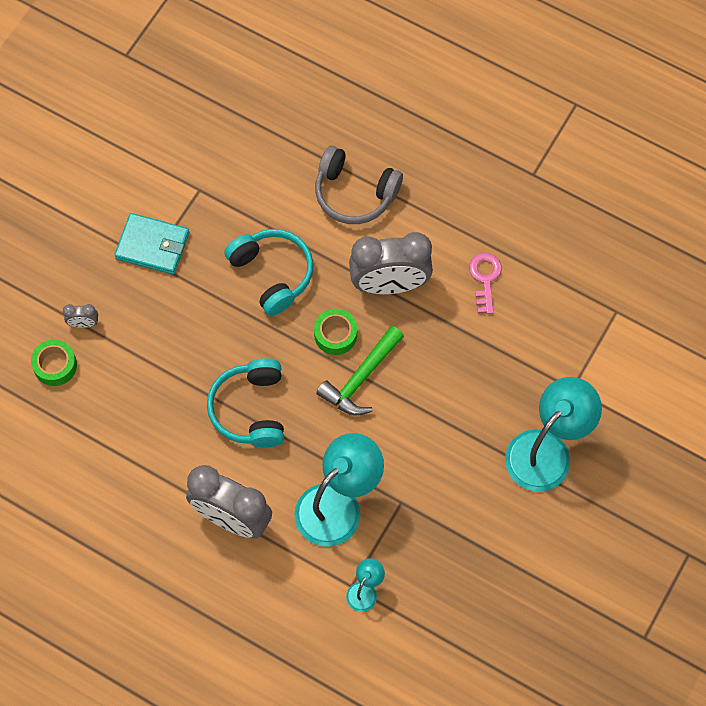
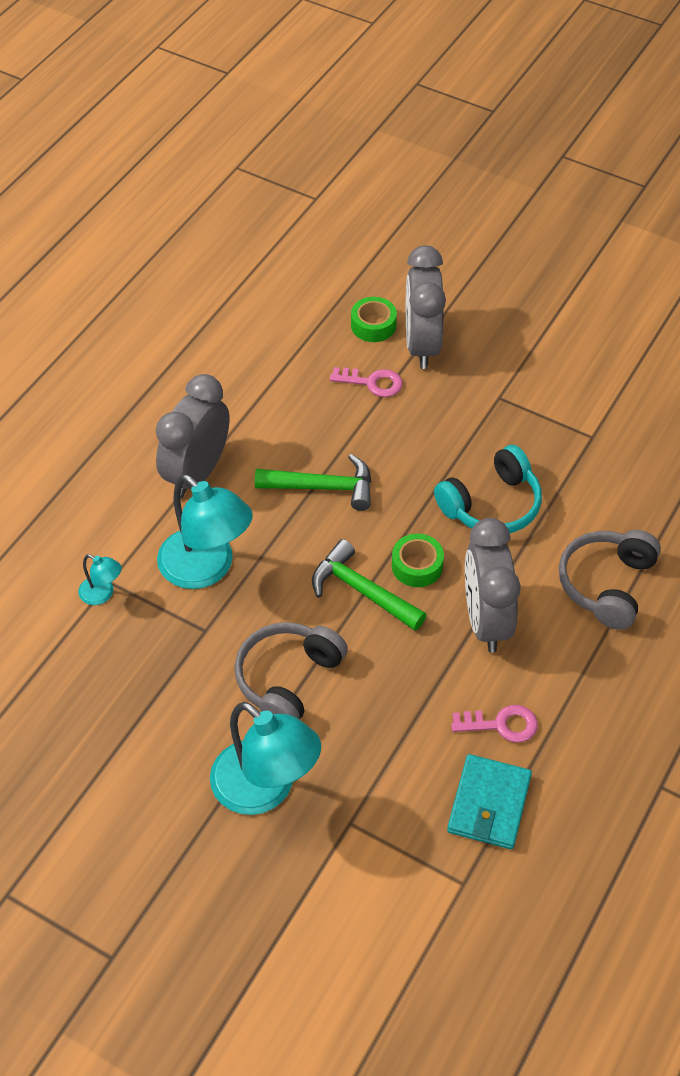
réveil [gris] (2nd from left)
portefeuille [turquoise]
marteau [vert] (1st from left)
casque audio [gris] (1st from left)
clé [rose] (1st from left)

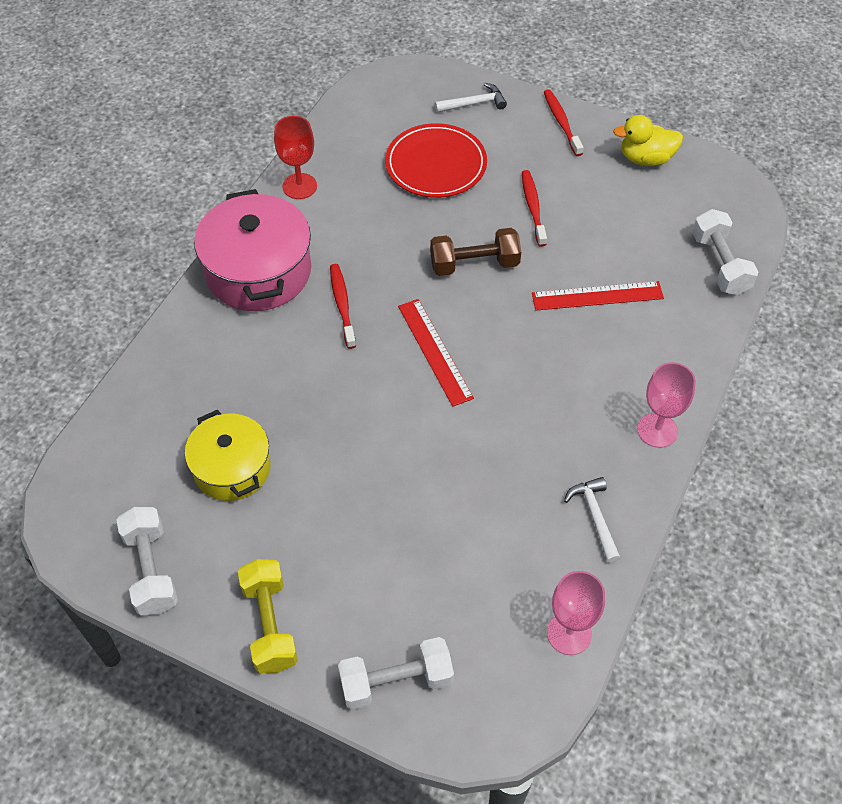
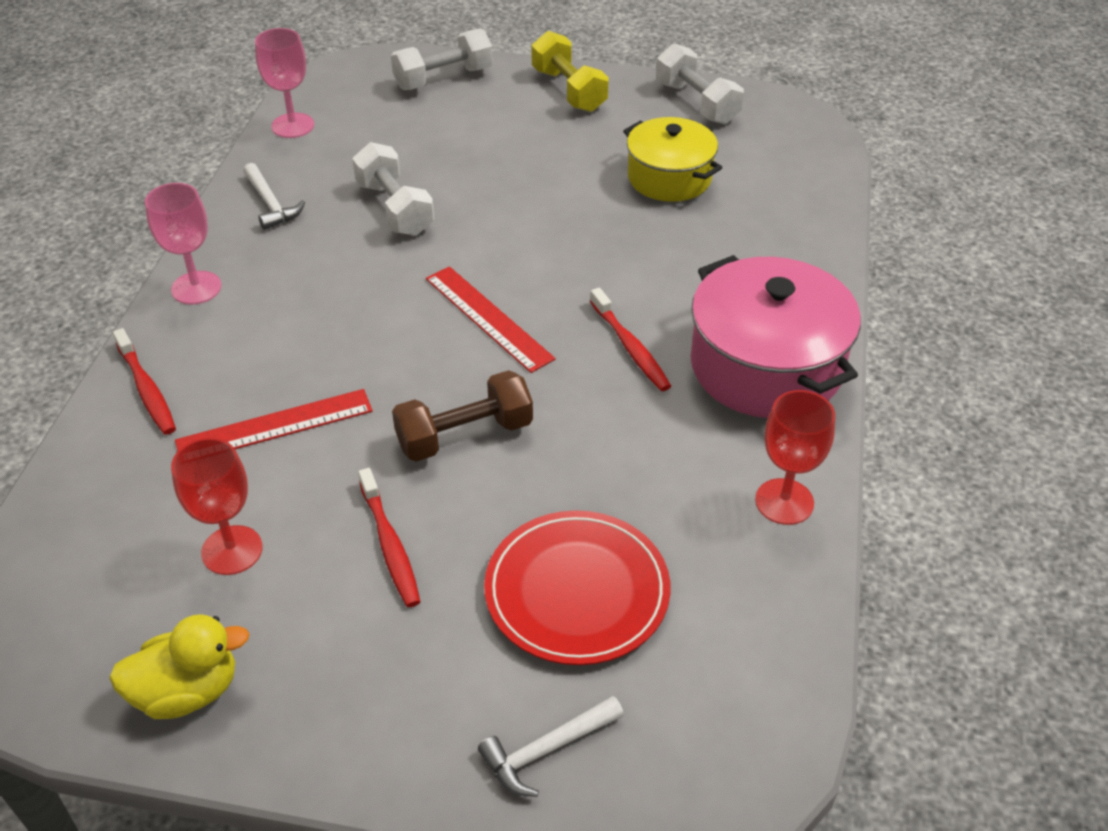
brosse à dents [rouge] (1st from left)
haltère [blanc] (1st from left)
verre à pied [rouge] (1st from left)

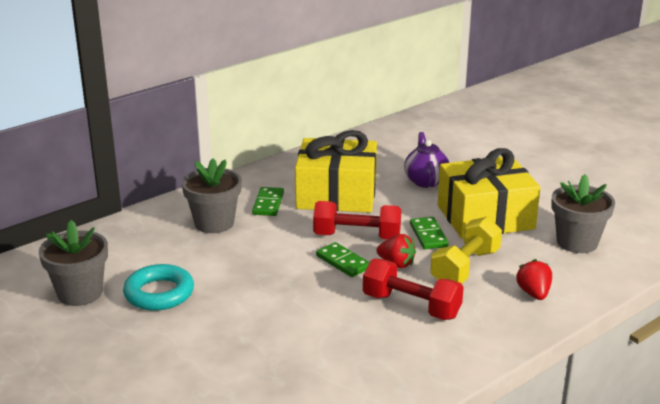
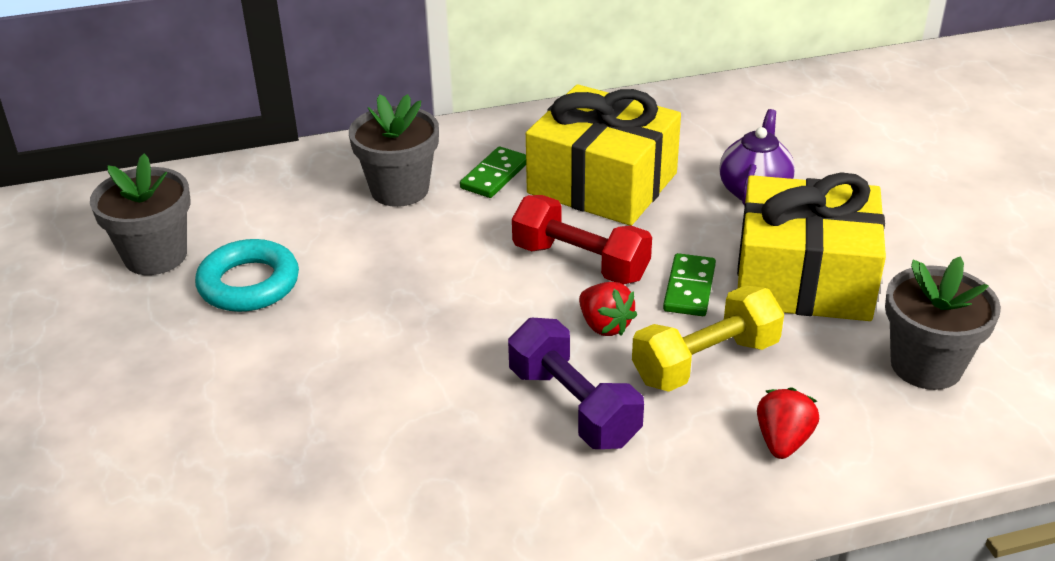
domino [vert] (2nd from left in the first image)
haltère [violet]

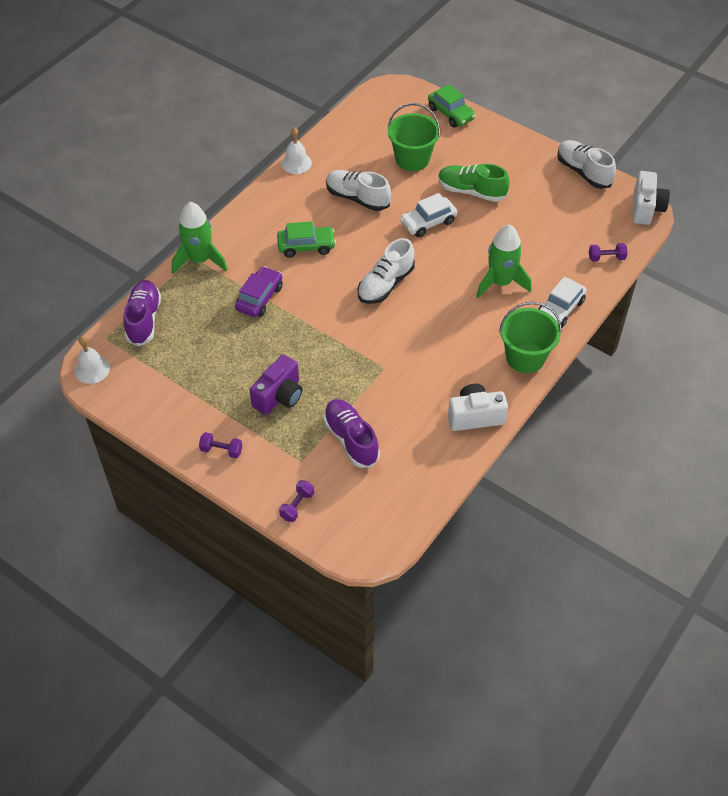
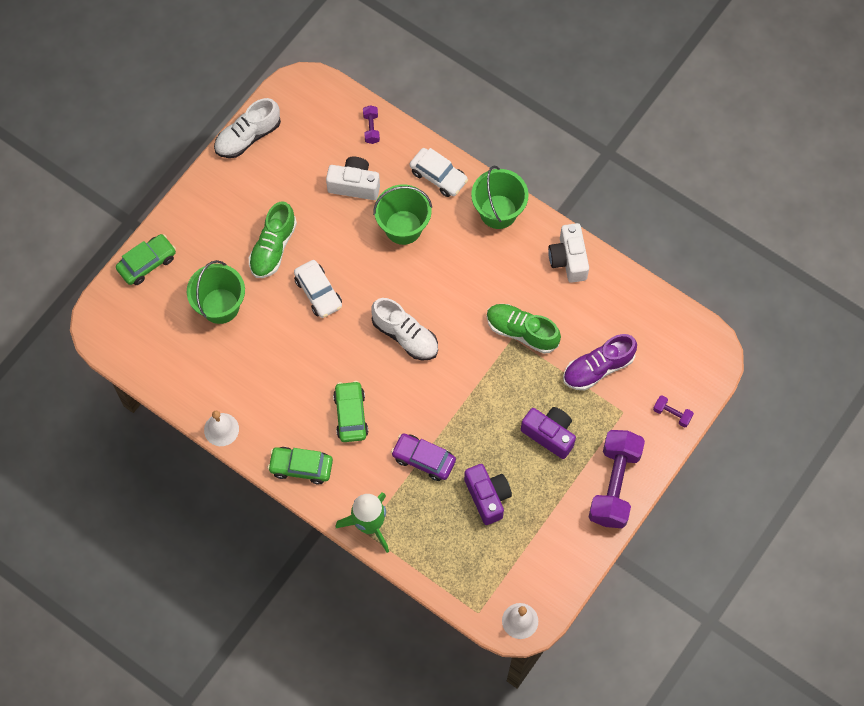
chaussure [violet] (1st from left in the first image)
haltère [violet] (2nd from left)
chaussure [blanc] (1st from left in the first image)
seau [vert] (2nd from left)
appareil photo [blanc] (1st from left)
voiture [vert] (2nd from left)
appareil photo [violet] (1st from left)
chaussure [vert] (2nd from left)

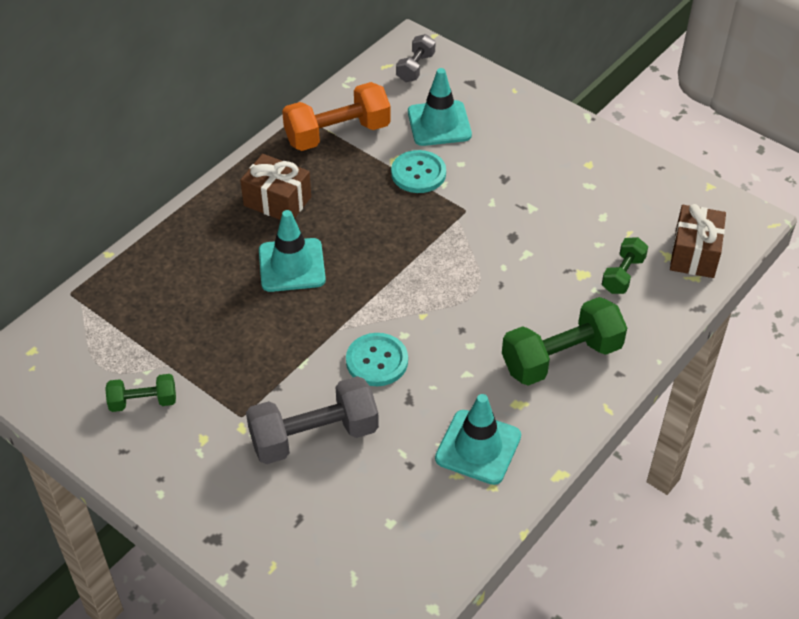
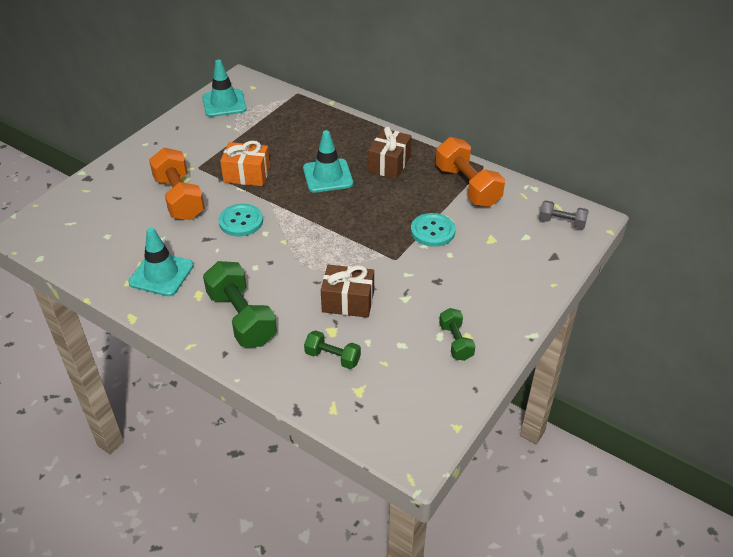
haltère [vert] (3rd from left)
haltère [orange] (1st from left)
cône de chantier [turquoise] (2nd from left)
cadeau [marron] (1st from left)
cadeau [orange]

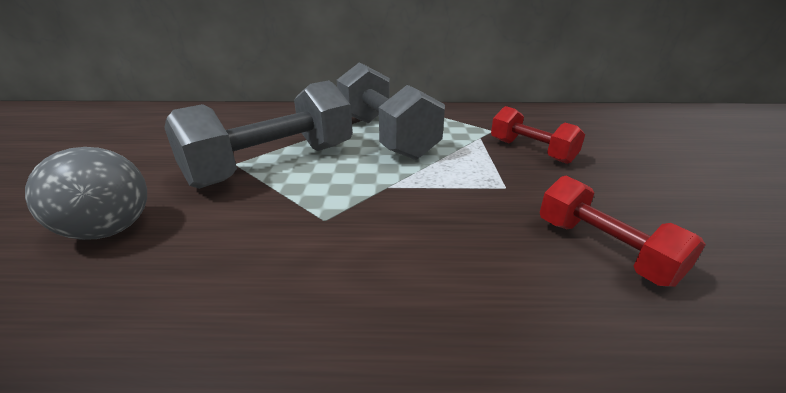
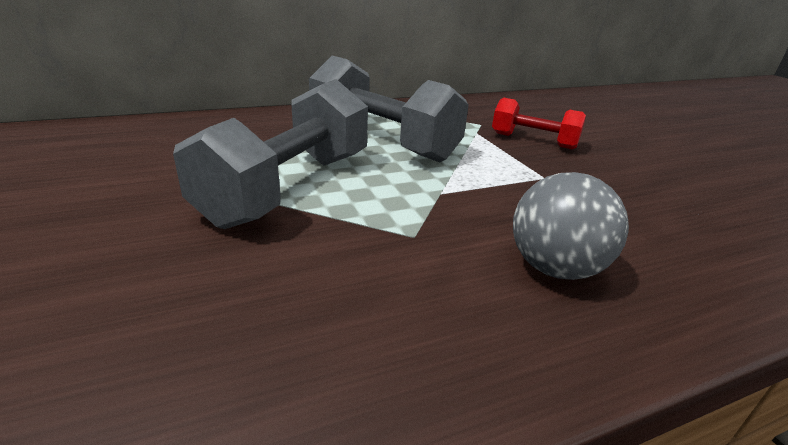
balle [gris]
haltère [rouge] (2nd from left in the first image)

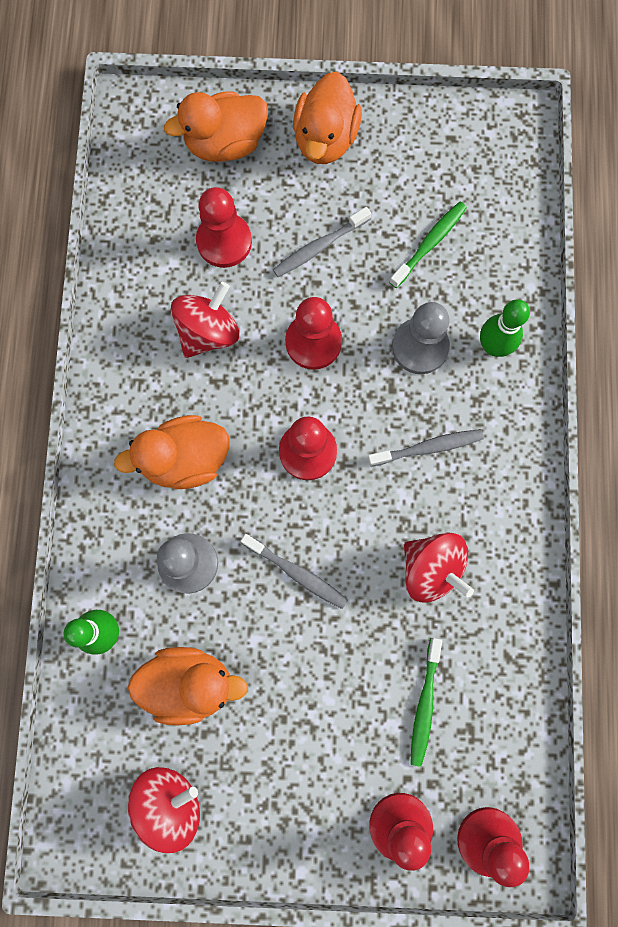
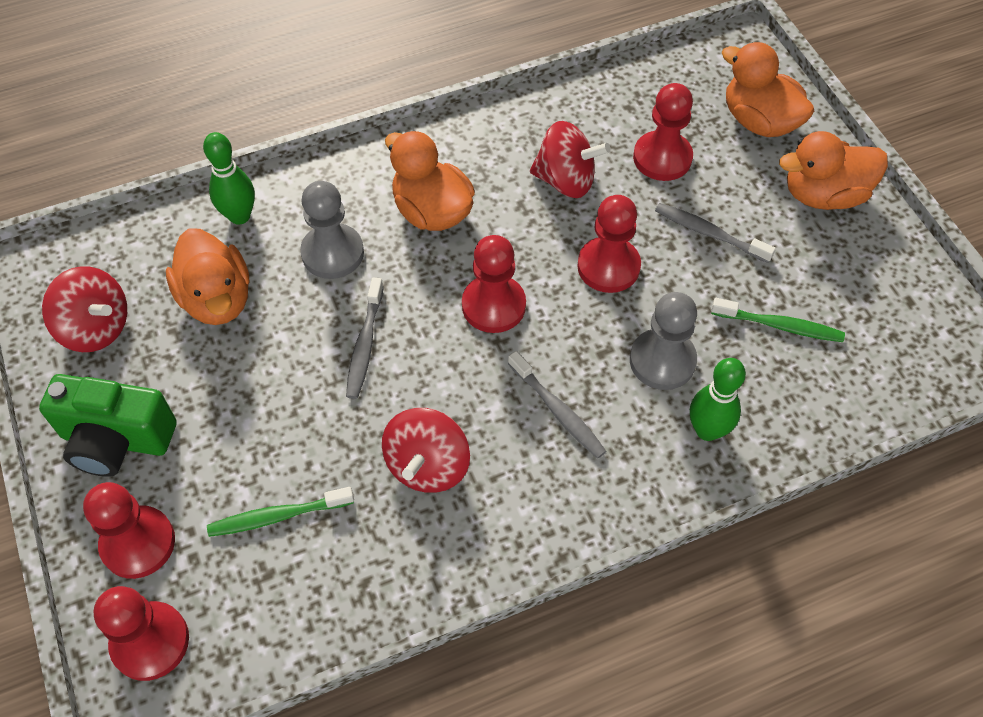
appareil photo [vert]

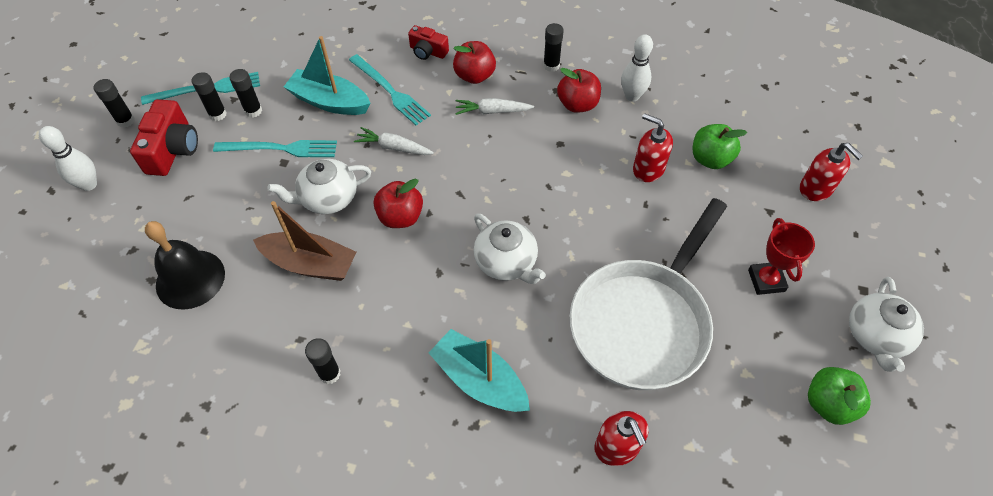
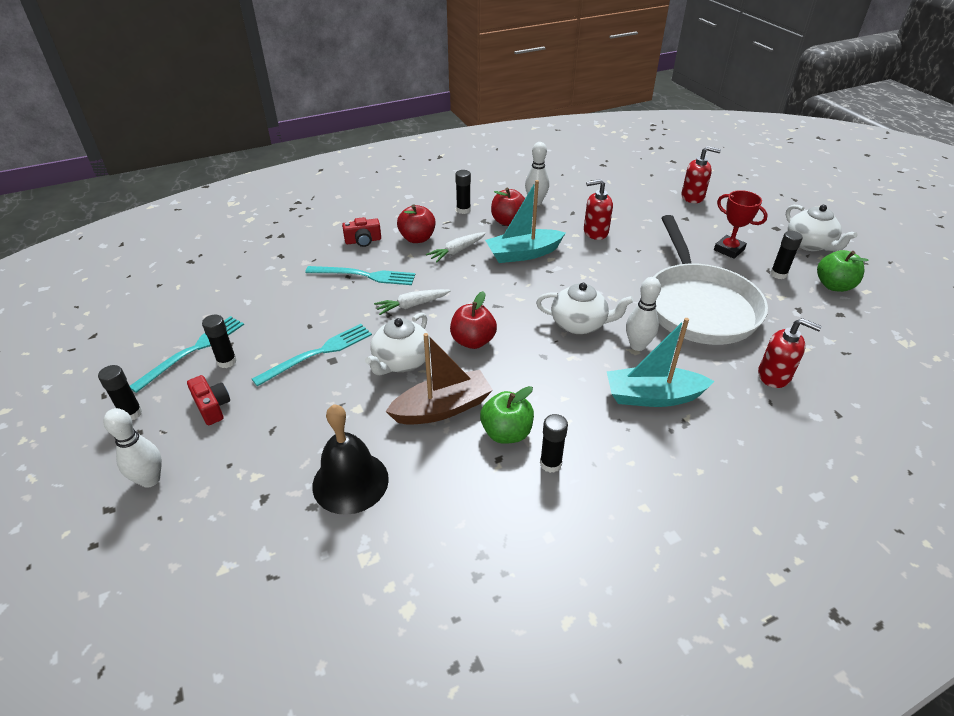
appareil photo [rouge] (1st from left)
bâton de colle [noir] (5th from left)
bateau [turquoise] (1st from left)
pomme [vert] (1st from left)
quille [blanc] (3rd from left)

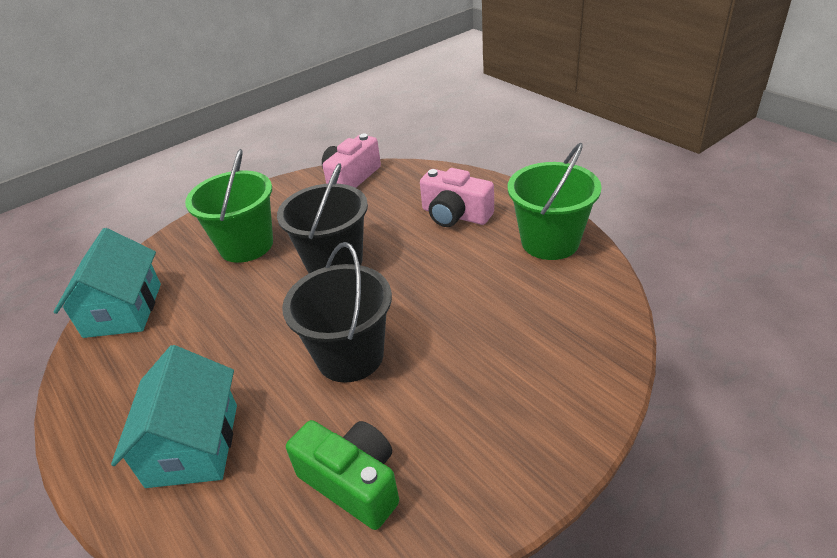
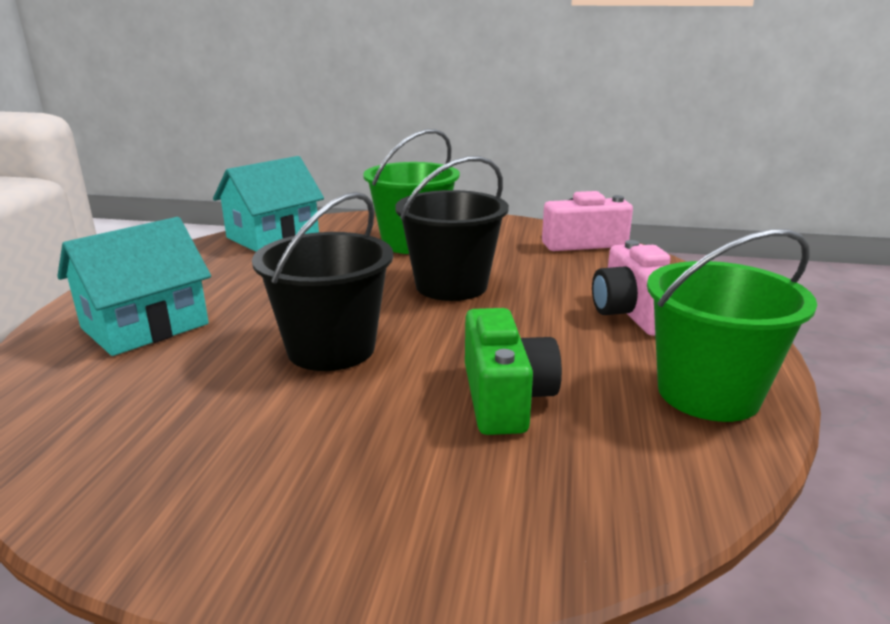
appareil photo [vert]

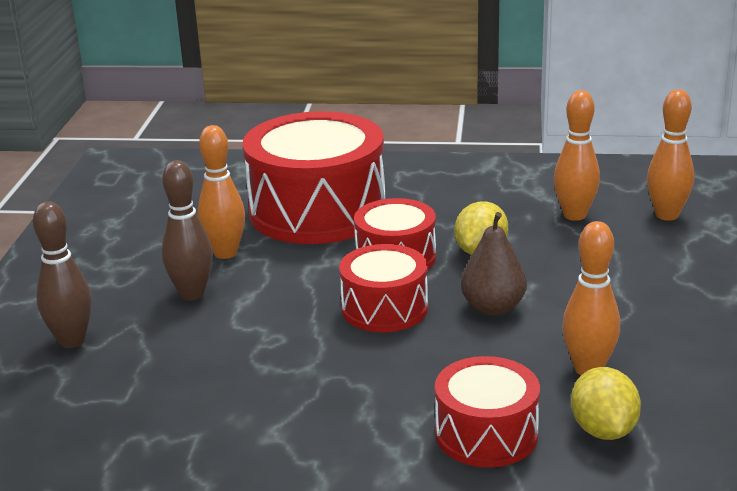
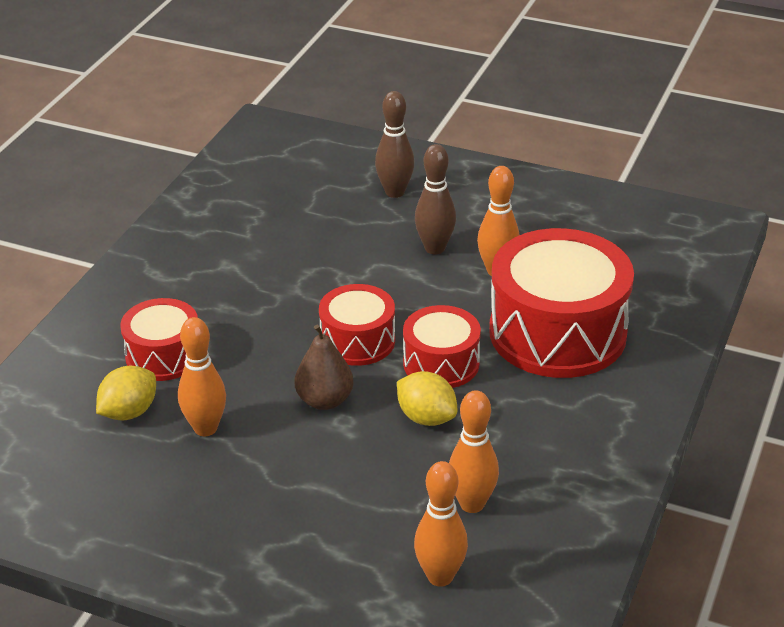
citron [jaune] (1st from left)

